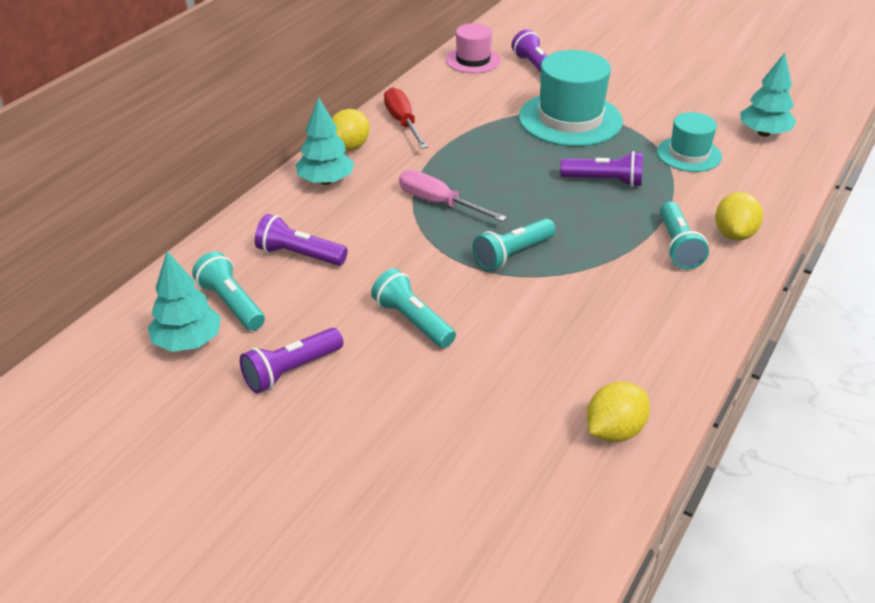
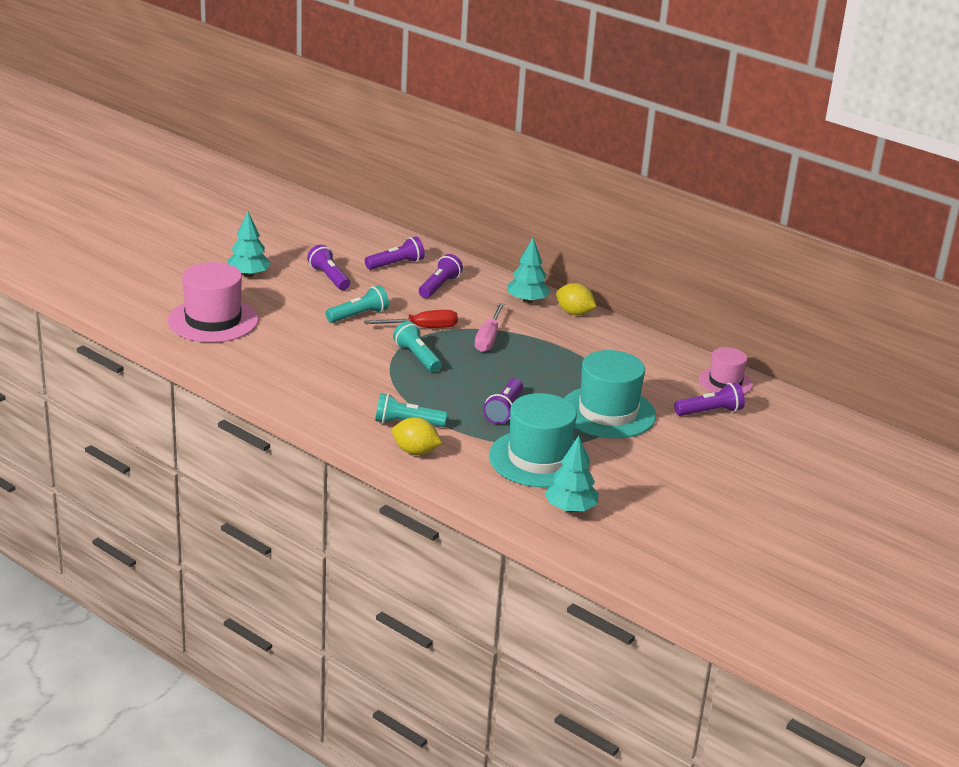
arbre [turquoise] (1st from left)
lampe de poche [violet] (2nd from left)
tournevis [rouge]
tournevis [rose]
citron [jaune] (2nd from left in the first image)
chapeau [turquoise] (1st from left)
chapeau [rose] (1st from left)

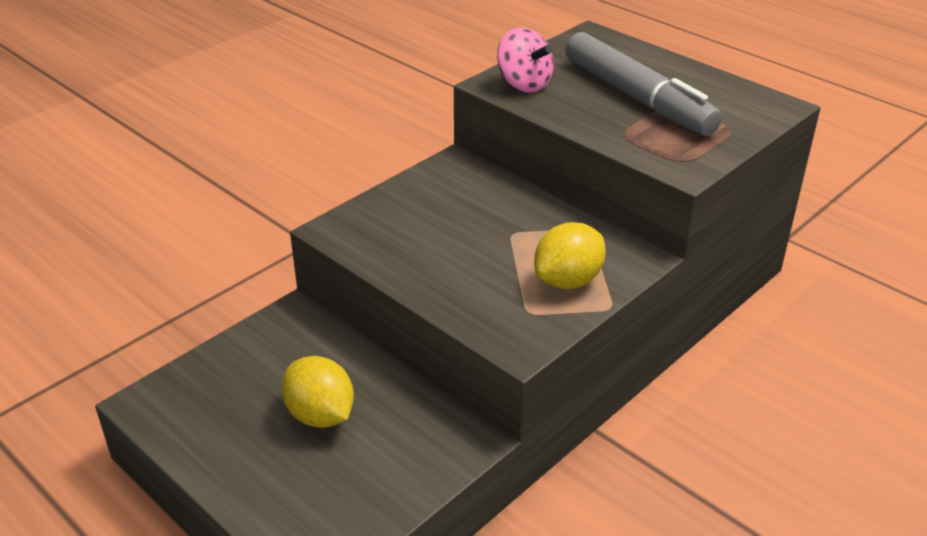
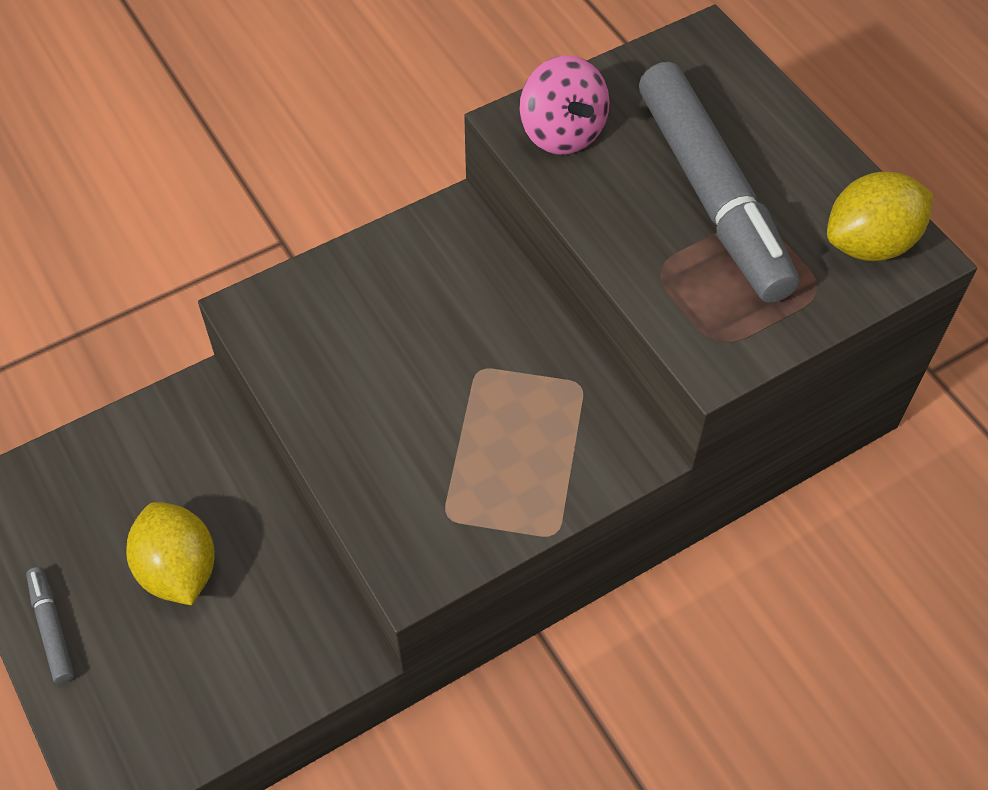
citron [jaune] (2nd from left)
feutre [gris] (1st from left)

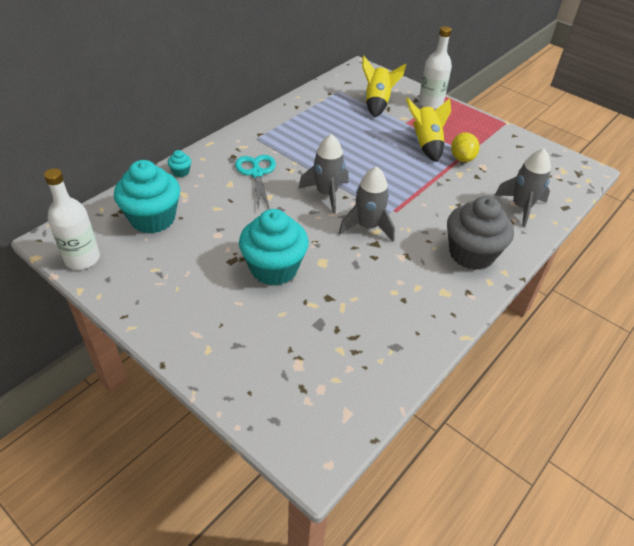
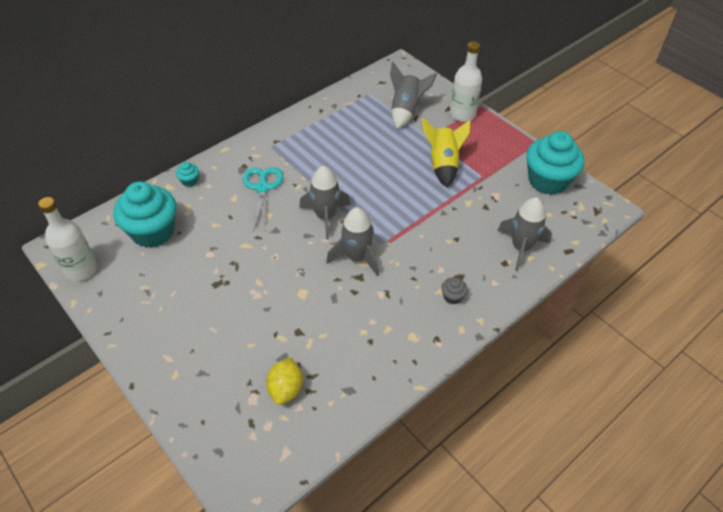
muffin [turquoise] (3rd from left)
fusée [gris] (3rd from left)
muffin [gris]
citron [jaune]

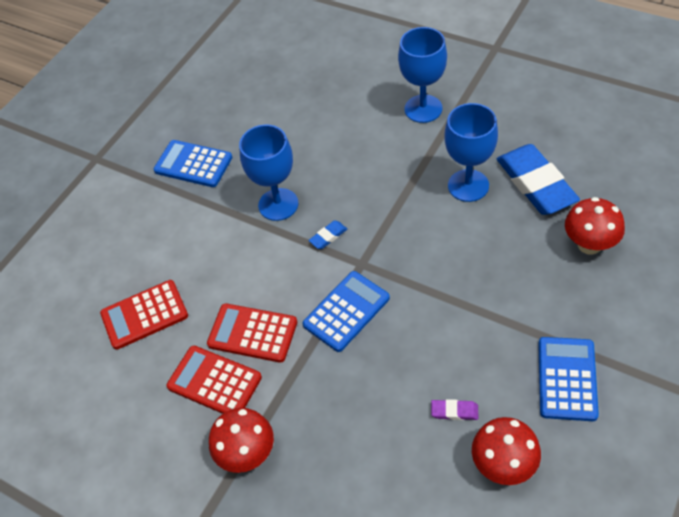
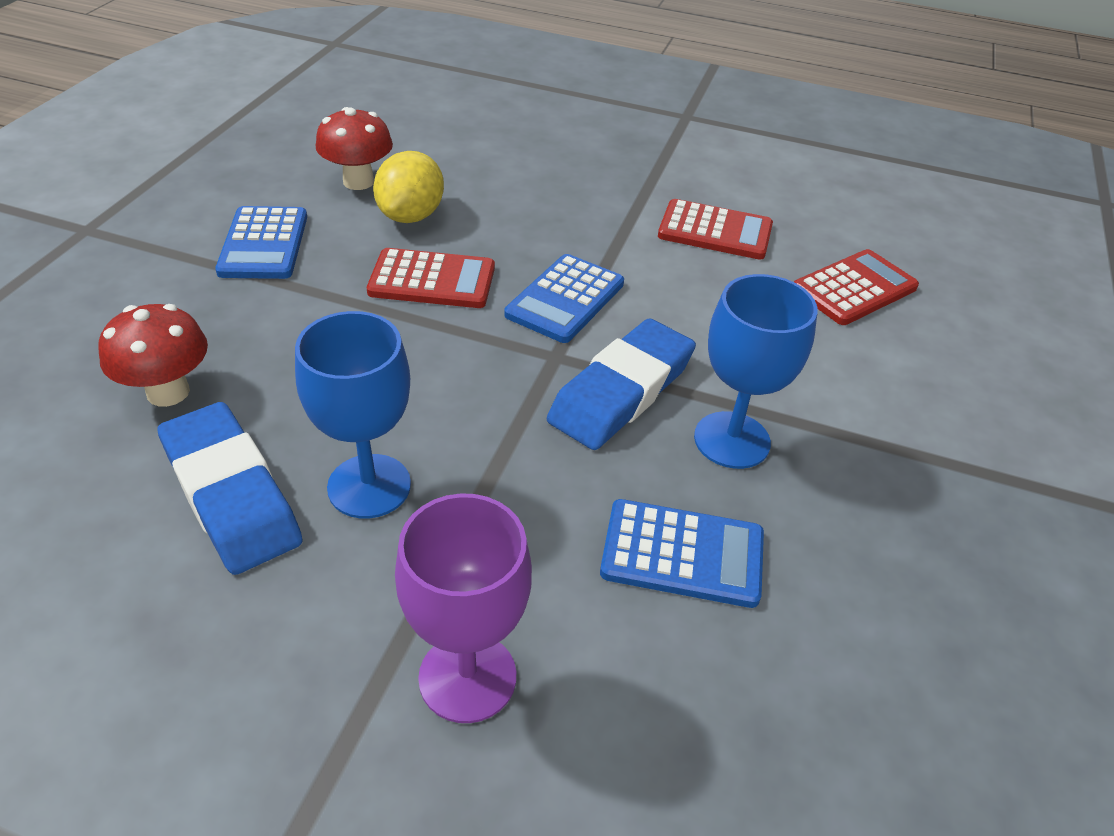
calculatrice [bleu] (3rd from left)
calculatrice [rouge] (1st from left)
champignon [rouge] (1st from left in the first image)
gomme [bleu] (2nd from left)
verre à pied [violet]
citron [jaune]

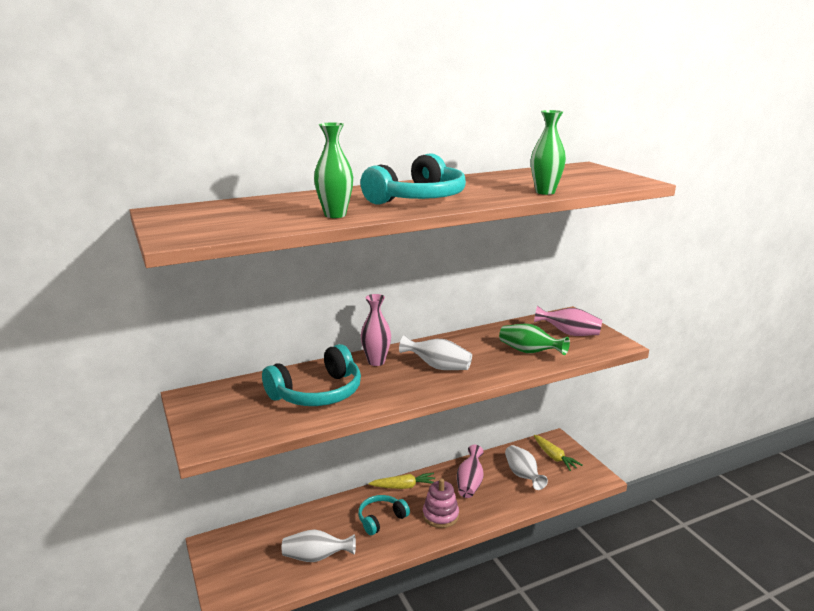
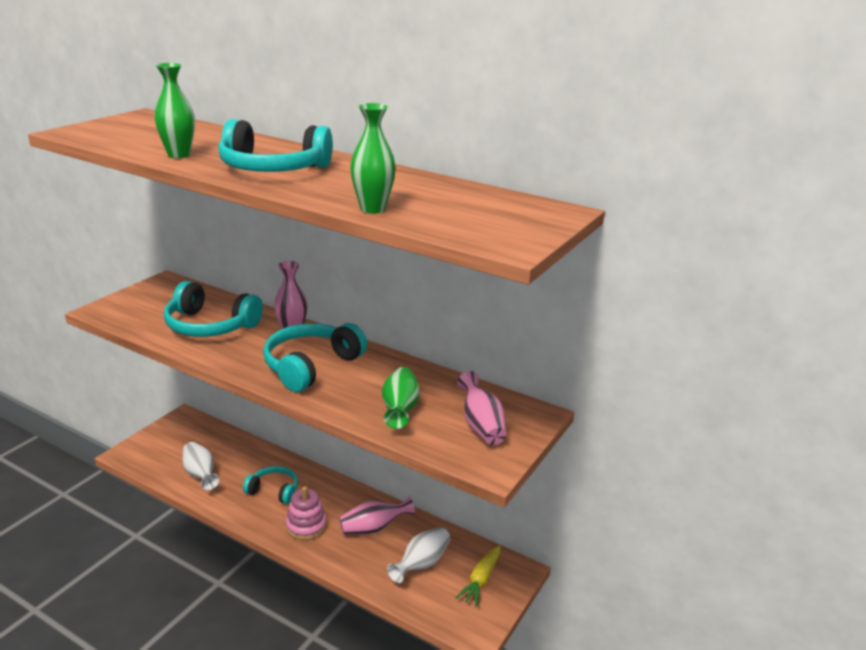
carotte [jaune] (1st from left in the first image)
casque audio [turquoise] (4th from left)

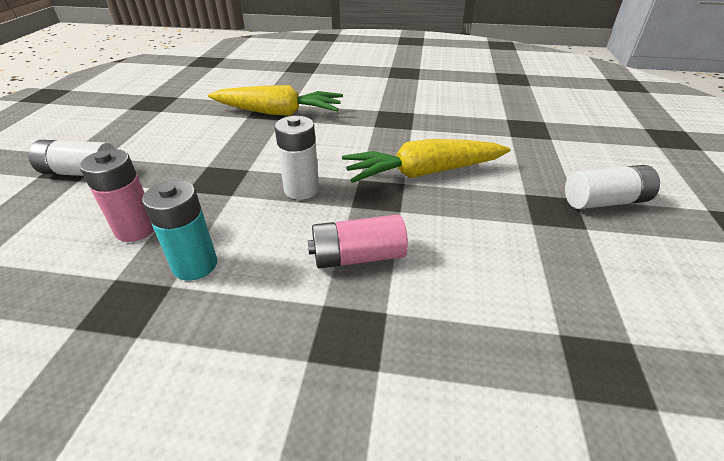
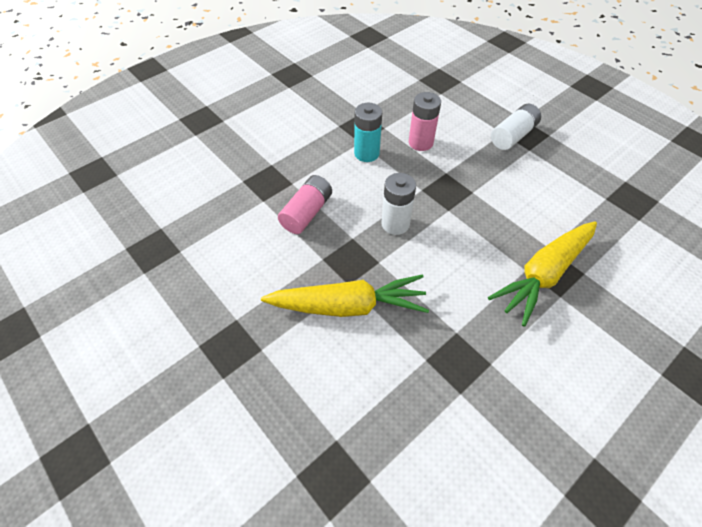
carotte [jaune] (1st from left)
pile [blanc] (3rd from left in the first image)

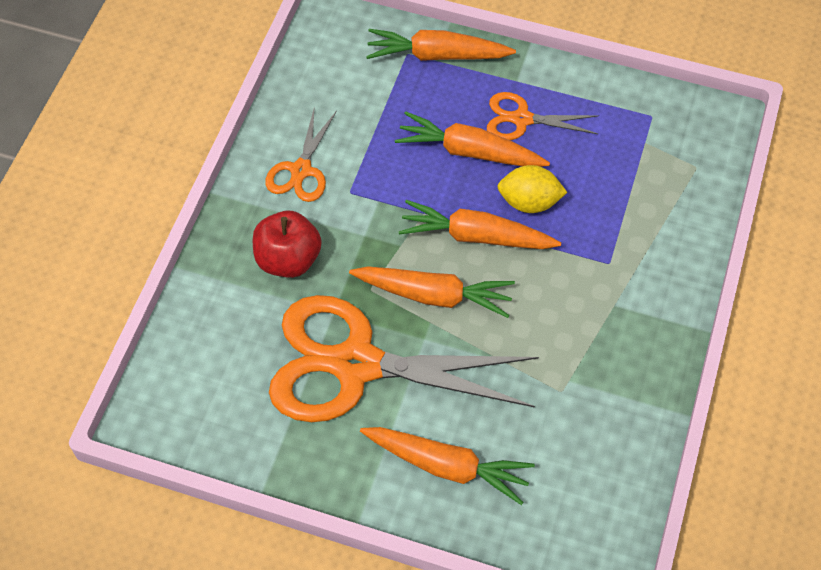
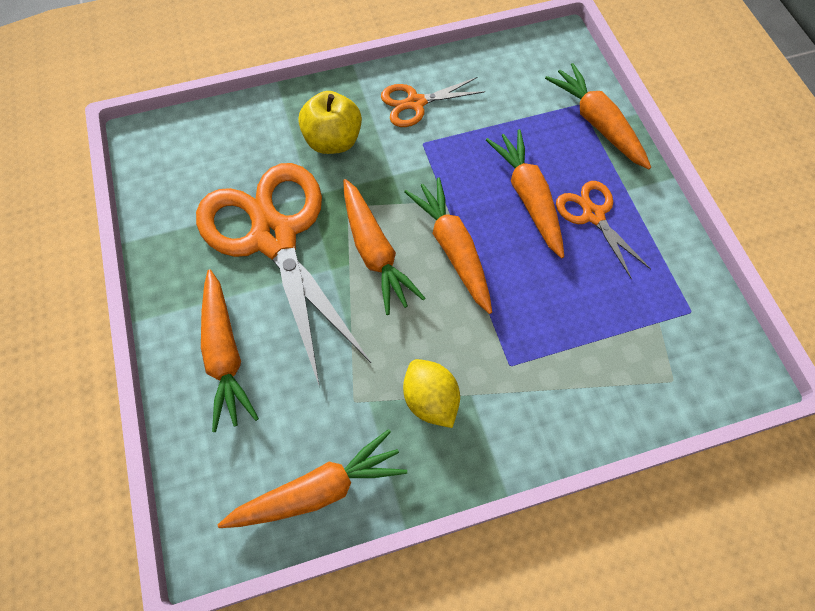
pomme [jaune]
citron [jaune]
carotte [orange] (2nd from left)

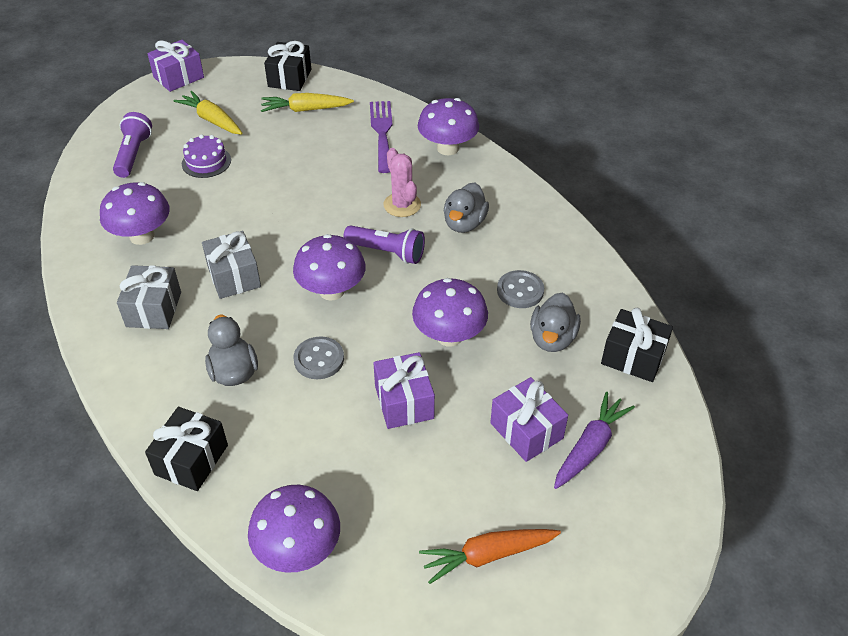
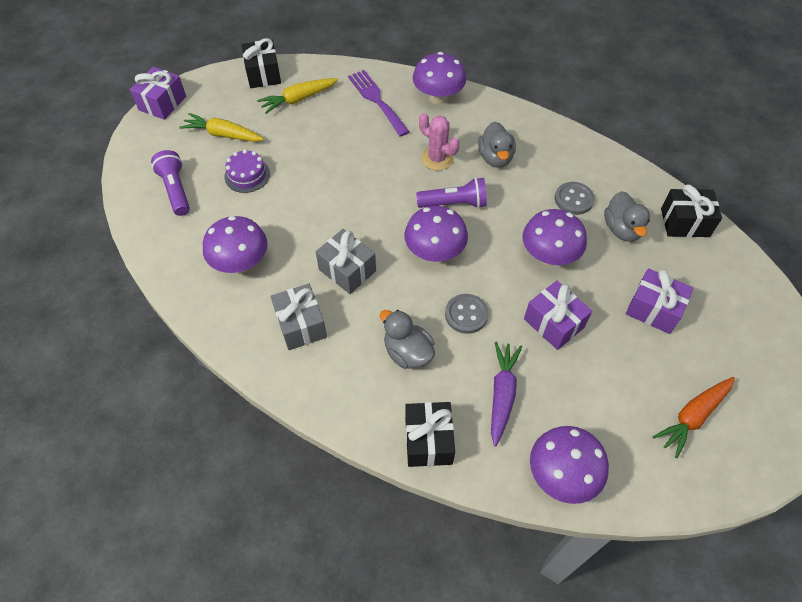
carotte [violet]

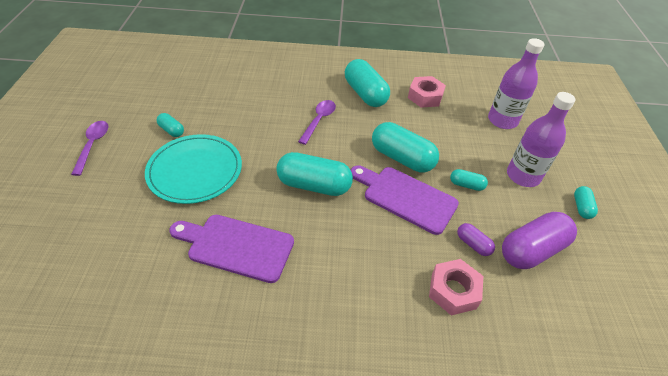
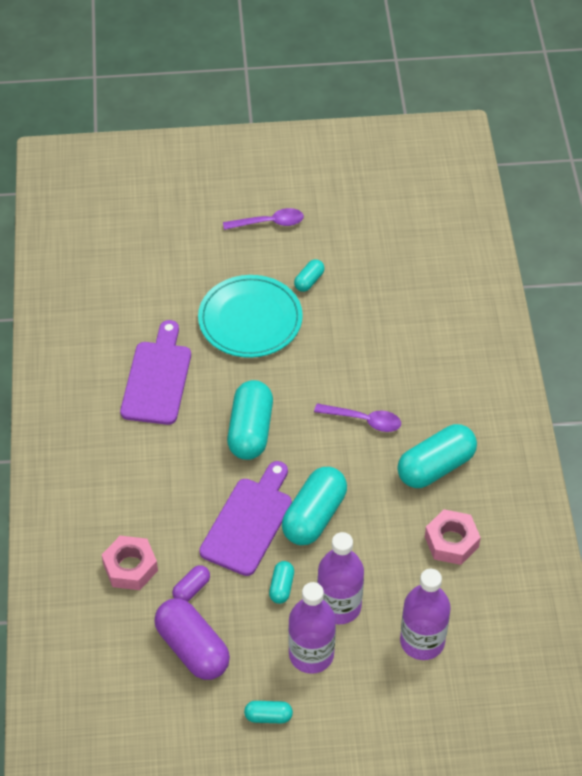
bouteille [violet] (2nd from left)

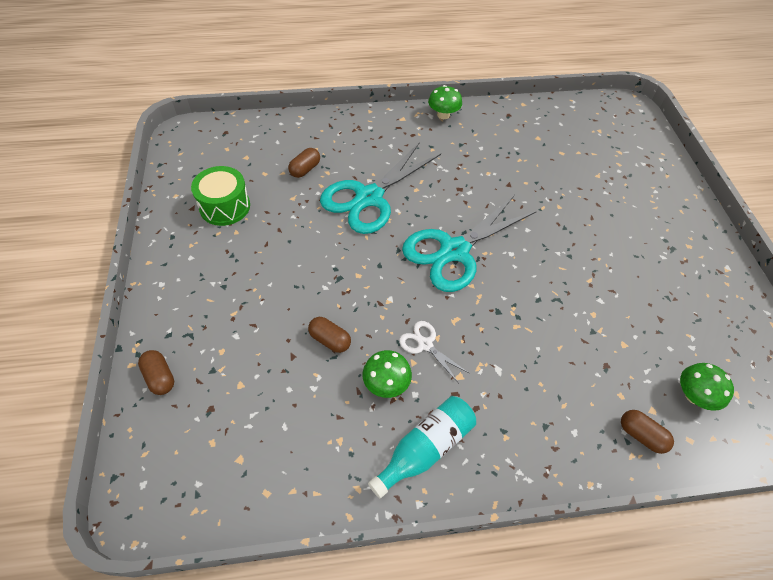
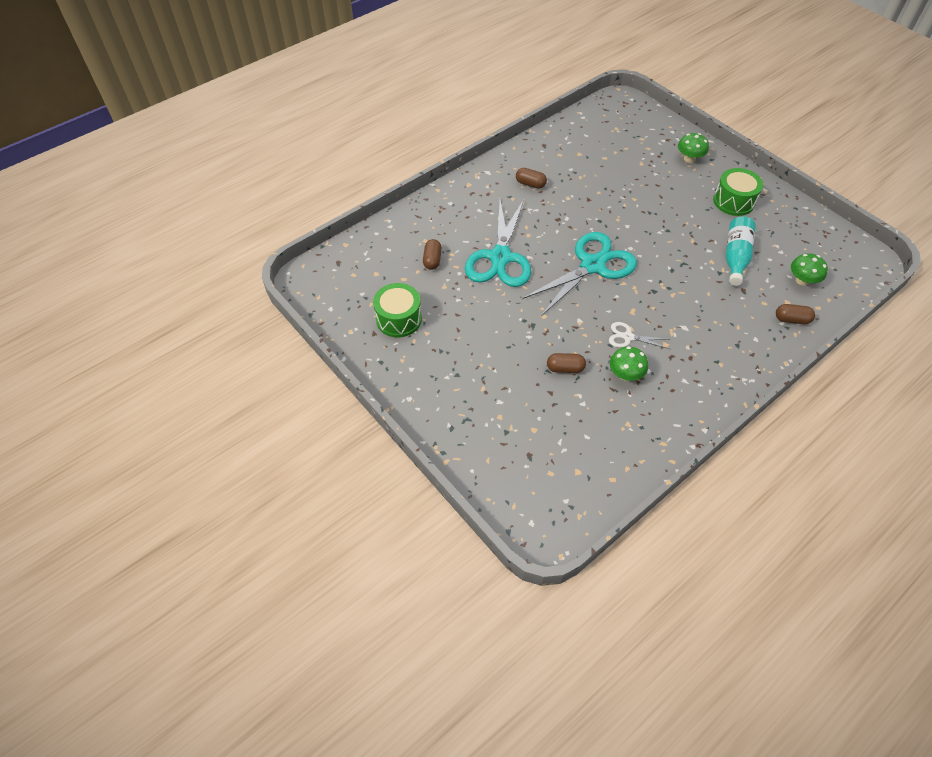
gélule [marron] (2nd from left)
bouteille [turquoise]
ciseaux [turquoise] (2nd from left)
champignon [vert] (2nd from left)
tambour [vert] (2nd from left)

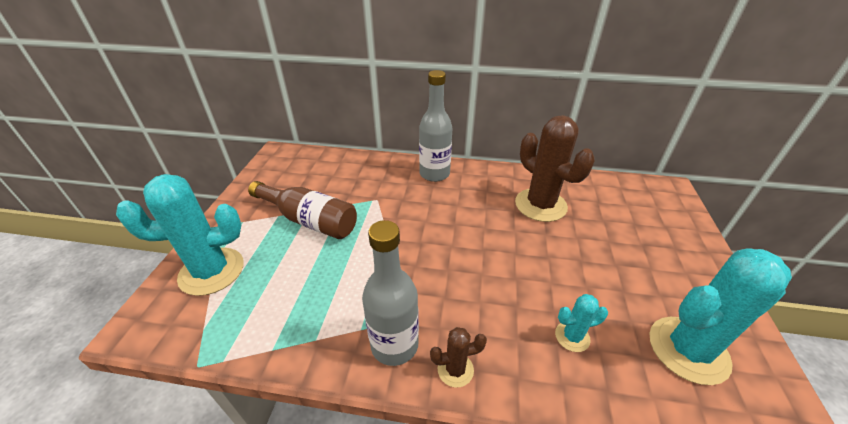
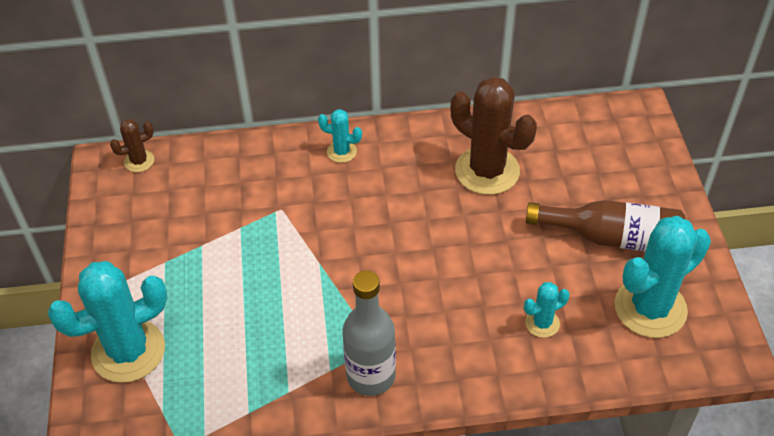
bouteille [marron]
cactus [turquoise] (2nd from left)
cactus [marron] (1st from left)

